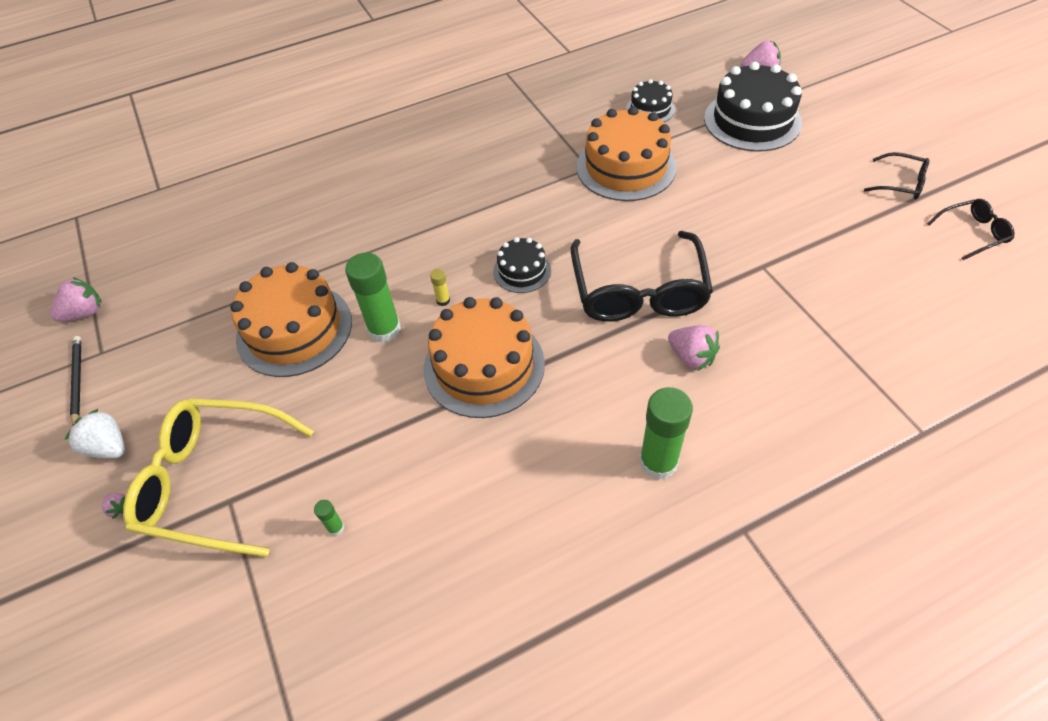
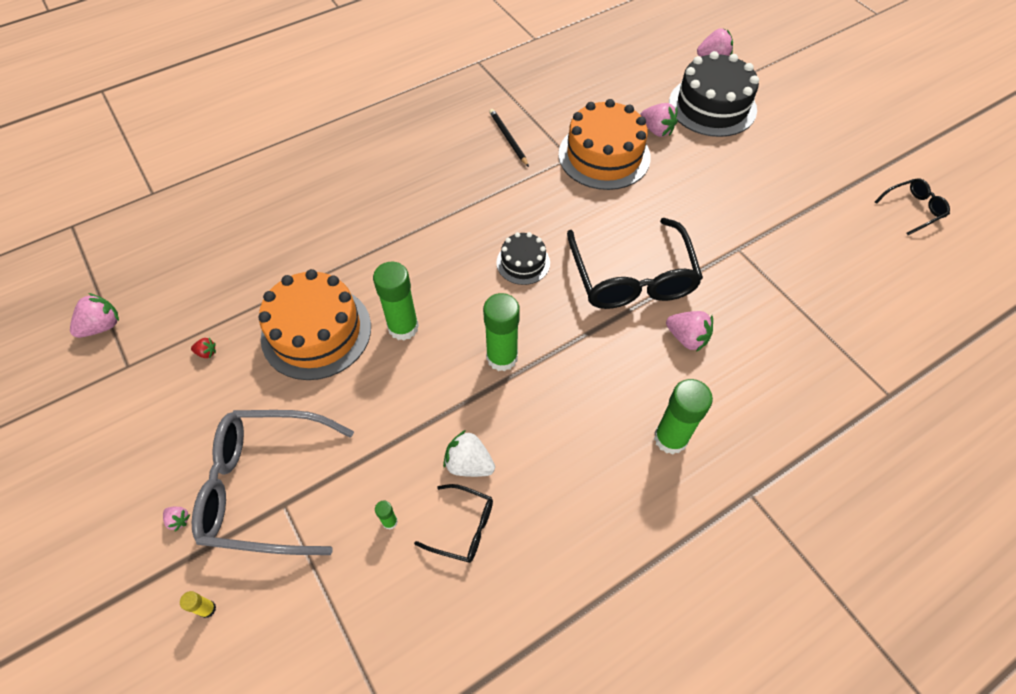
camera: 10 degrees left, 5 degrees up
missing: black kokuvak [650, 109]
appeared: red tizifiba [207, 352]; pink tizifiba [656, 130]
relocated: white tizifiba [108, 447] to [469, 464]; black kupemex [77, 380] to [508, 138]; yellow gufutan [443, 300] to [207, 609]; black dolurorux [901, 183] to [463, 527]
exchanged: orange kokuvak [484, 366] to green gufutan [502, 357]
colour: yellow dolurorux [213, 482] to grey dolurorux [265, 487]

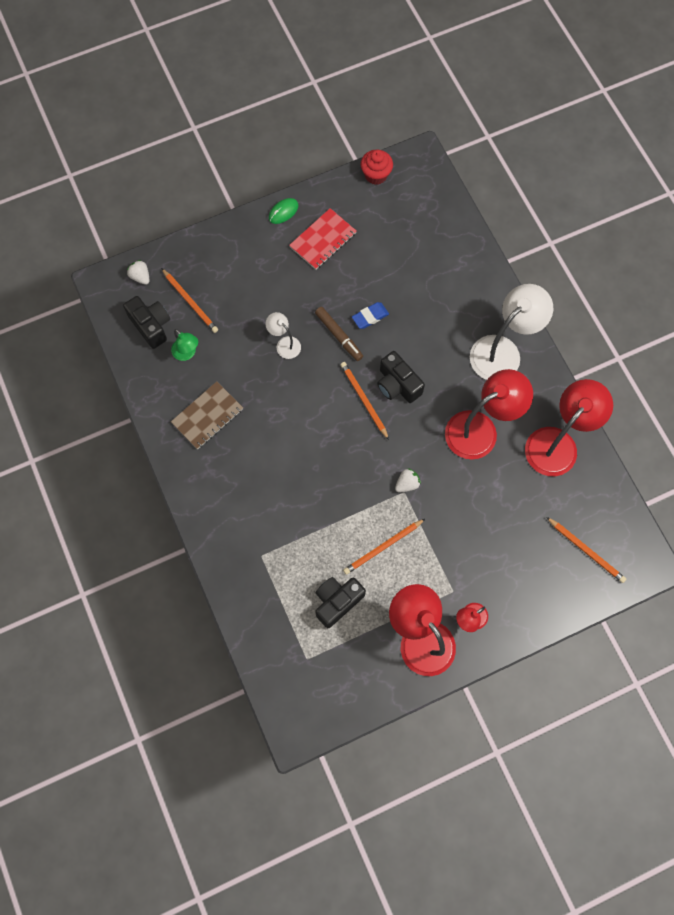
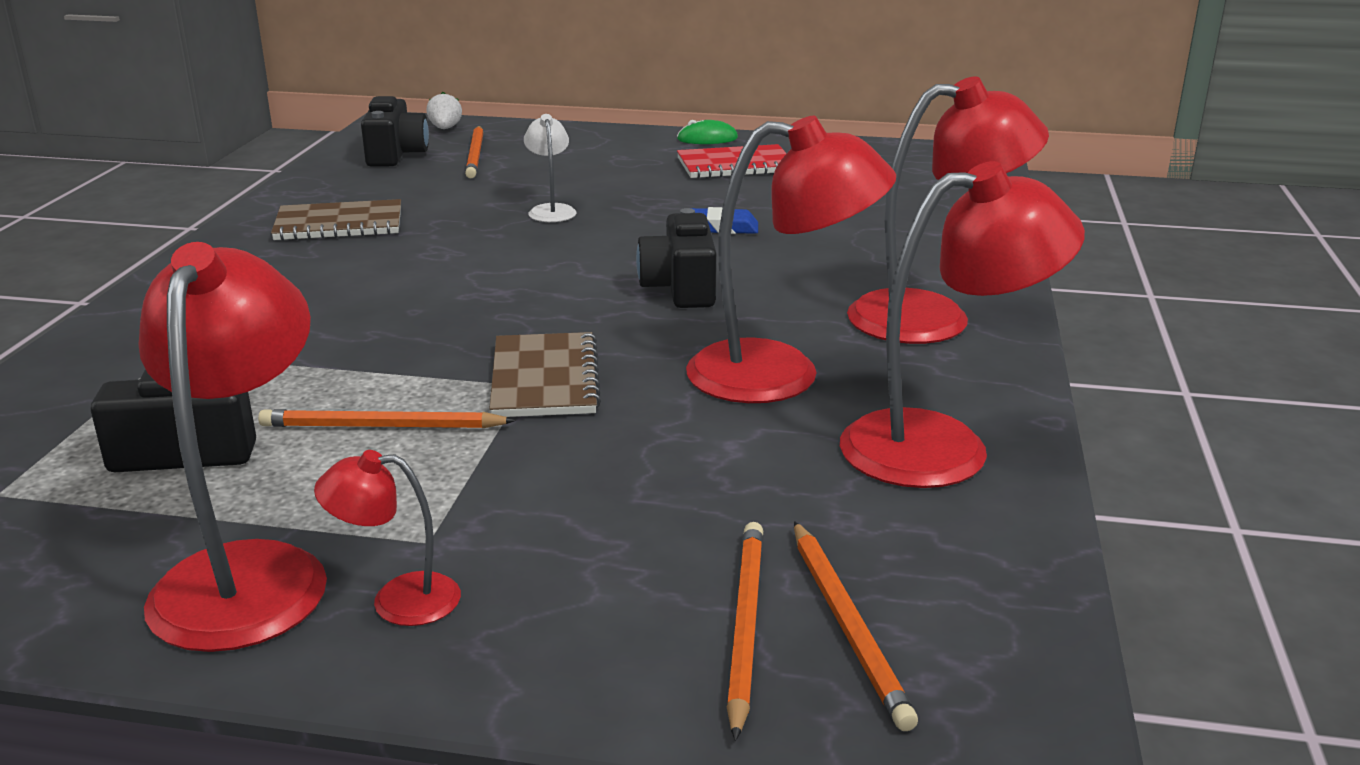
camera: 35 degrees right, 45 degrees down
missing: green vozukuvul [187, 353]; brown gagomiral [339, 336]; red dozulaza [376, 175]
relocated: orange kupemex [364, 400] to [745, 625]
exchanged: white tizifiba [407, 484] to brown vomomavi [544, 379]
colour: white vozukuvul [502, 351] to red vozukuvul [933, 317]

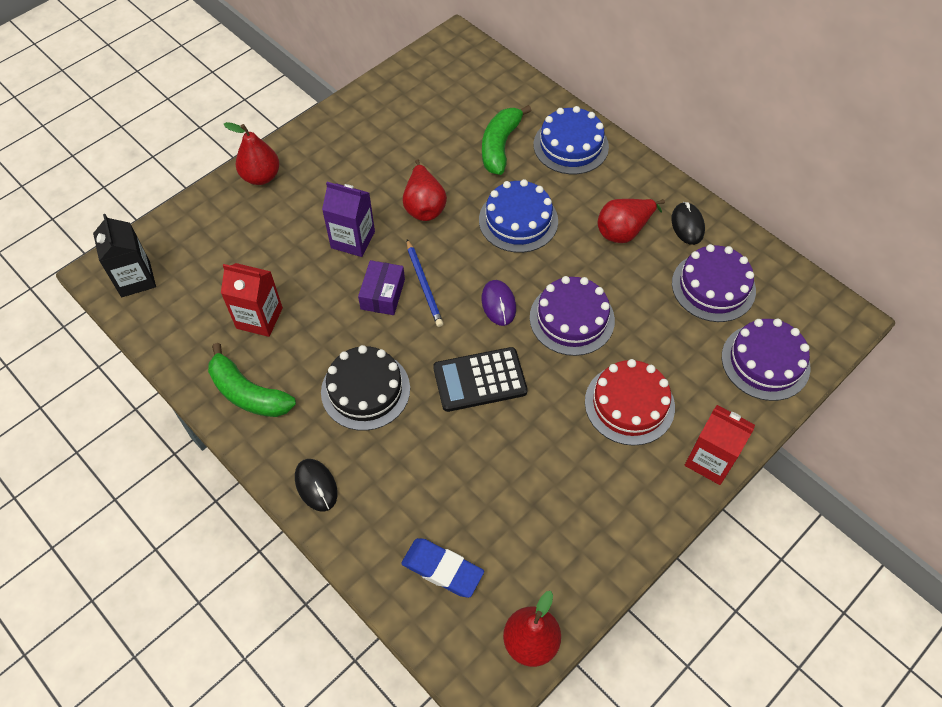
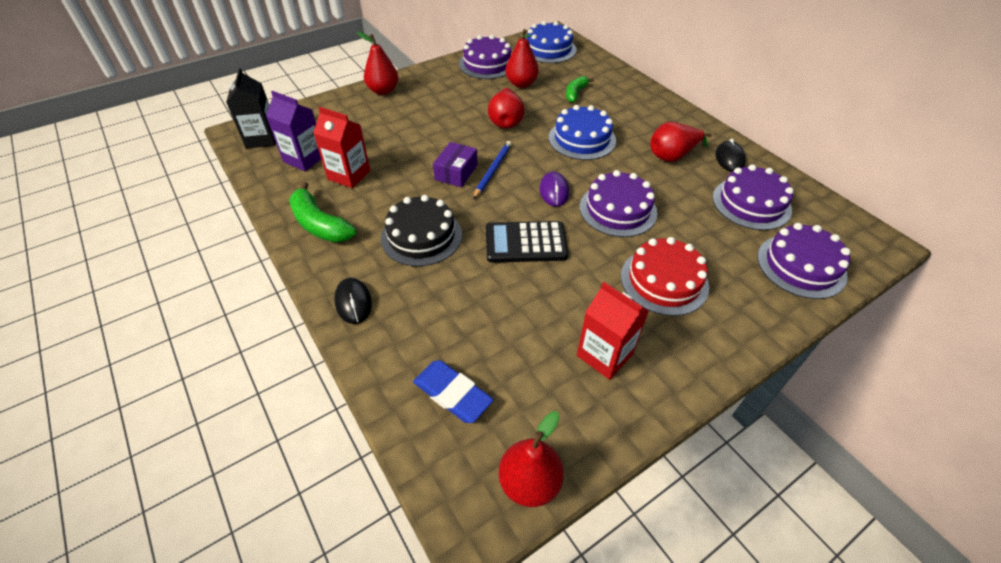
camera: 10 degrees right, 10 degrees down
appeared: purple kokuvak [487, 64]; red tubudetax [521, 84]
relocated: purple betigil [353, 240] to [304, 159]; blue kokuvak [571, 145] to [548, 49]; red betigil [710, 460] to [604, 355]
spun: blue kupemex [424, 285] = [493, 170] 150 degrees counterclockwise
size: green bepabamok [500, 146] = [575, 93] x0.62

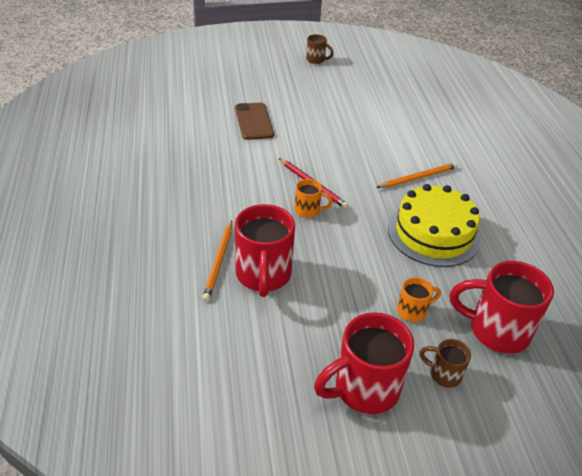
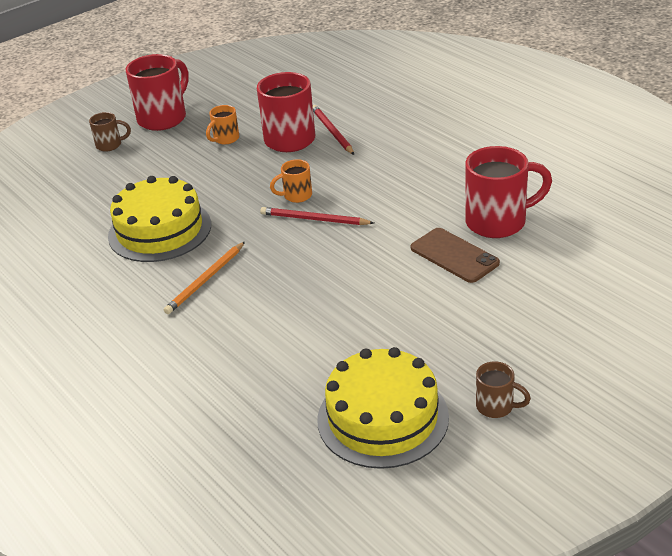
camera: 155 degrees right, 5 degrees down
appeared: yellow kokuvak [382, 418]
relocated: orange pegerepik [413, 311] to [225, 139]; red pegerepik [496, 330] to [498, 222]
colour: orange kupemex [219, 262] to red kupemex [332, 132]
spun: brown pegerepik [316, 60] = [496, 407] 150 degrees counterclockwise

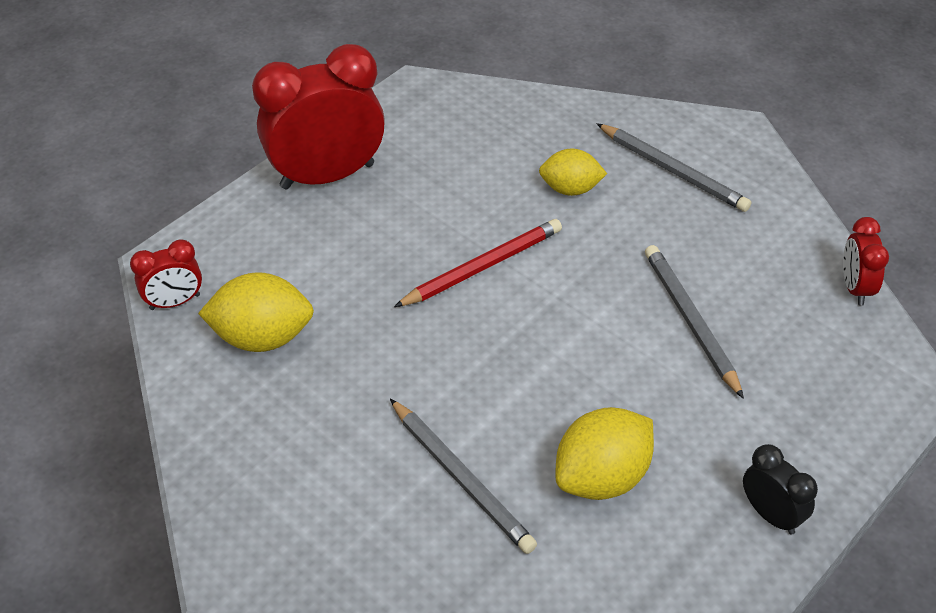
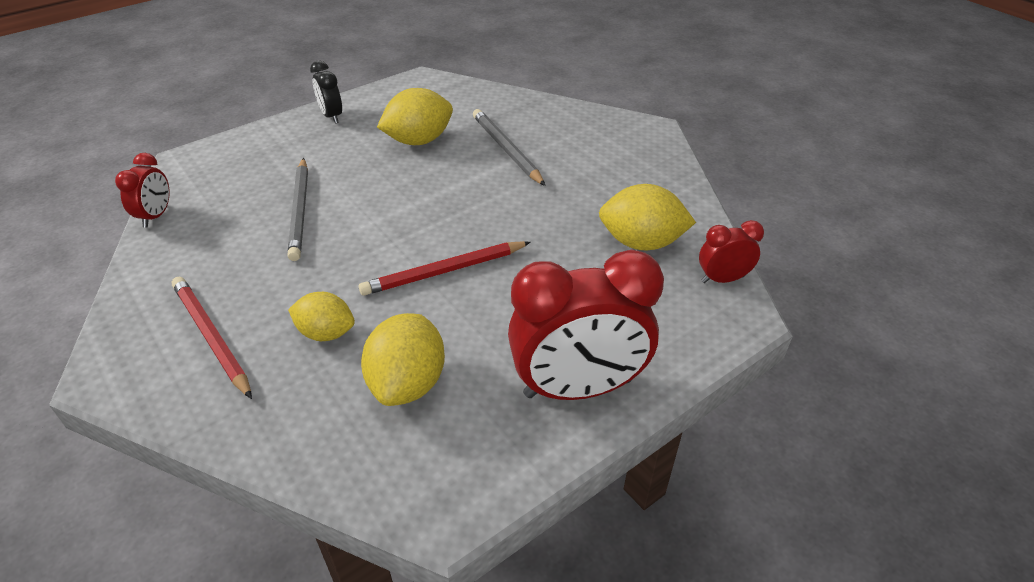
camera: 170 degrees left, 5 degrees down
appeared: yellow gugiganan [408, 383]
colour: grey kupemex [673, 170] to red kupemex [211, 337]

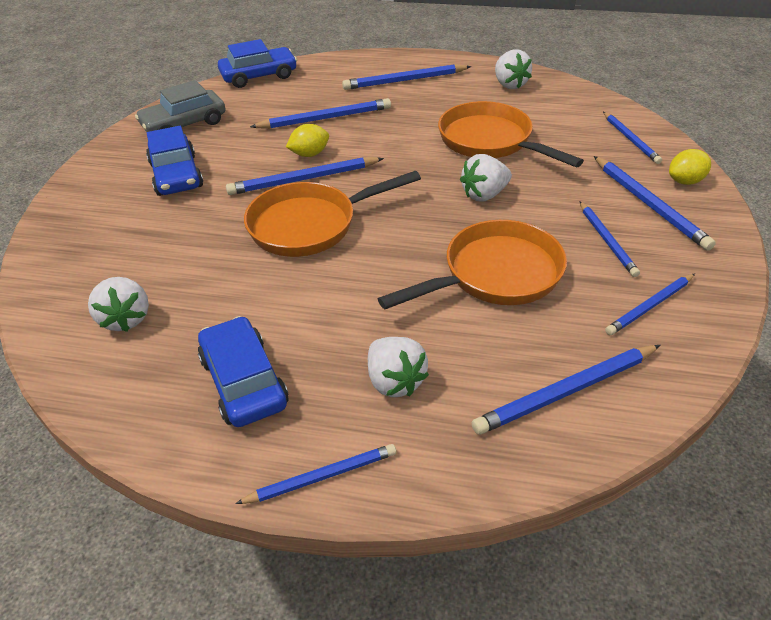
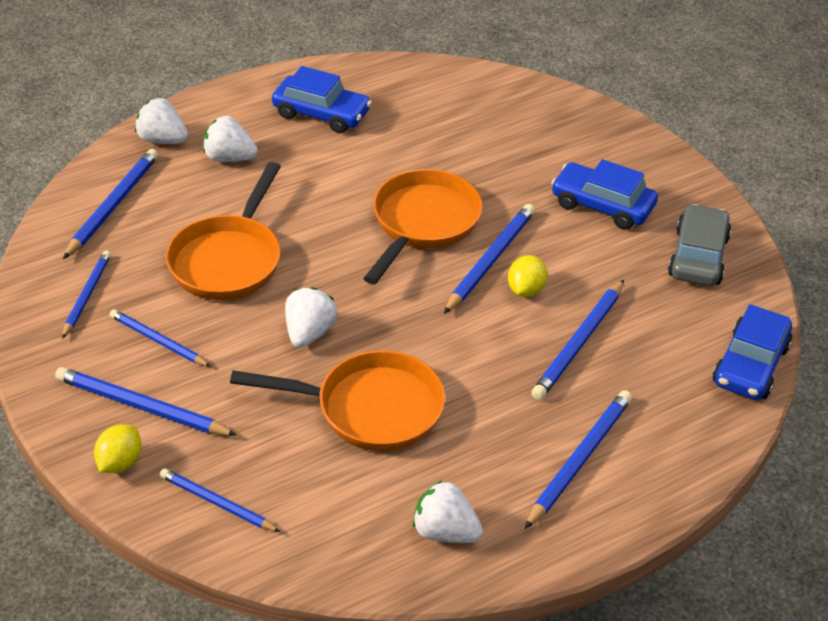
camera: 135 degrees right, 0 degrees up
missing: blue kupemex [321, 476]
relocated: white tizifiba [126, 318] to [162, 140]

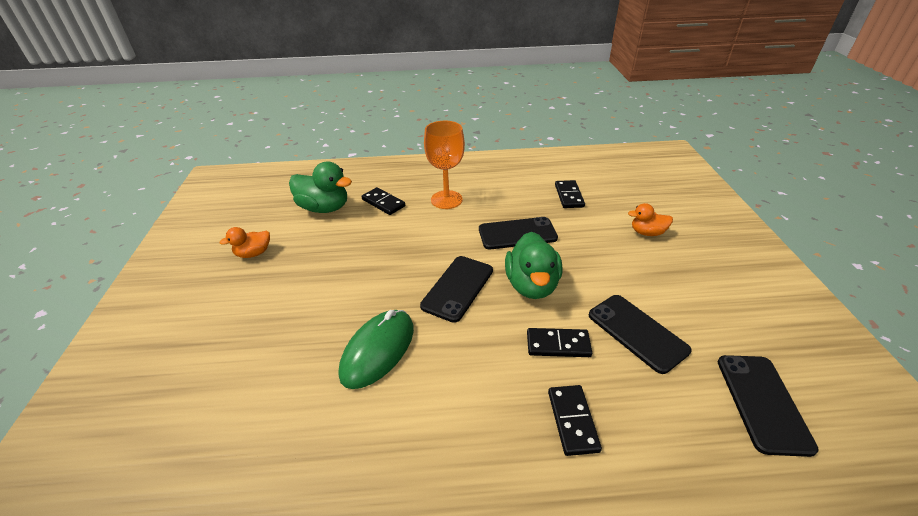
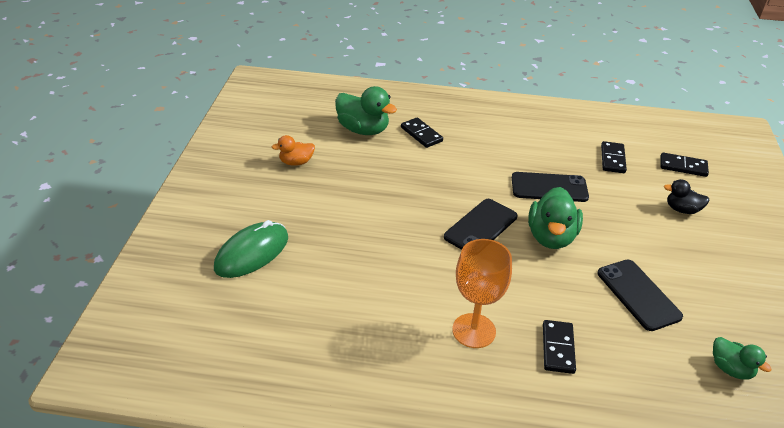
camera: 10 degrees right, 0 degrees up
relocated: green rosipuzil [378, 350] to [252, 253]; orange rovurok [446, 200] to [474, 330]; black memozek [558, 344] to [683, 166]
exchanged: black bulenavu [762, 402] to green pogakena [730, 369]
colour: orange pogakena [647, 233] to black pogakena [682, 209]

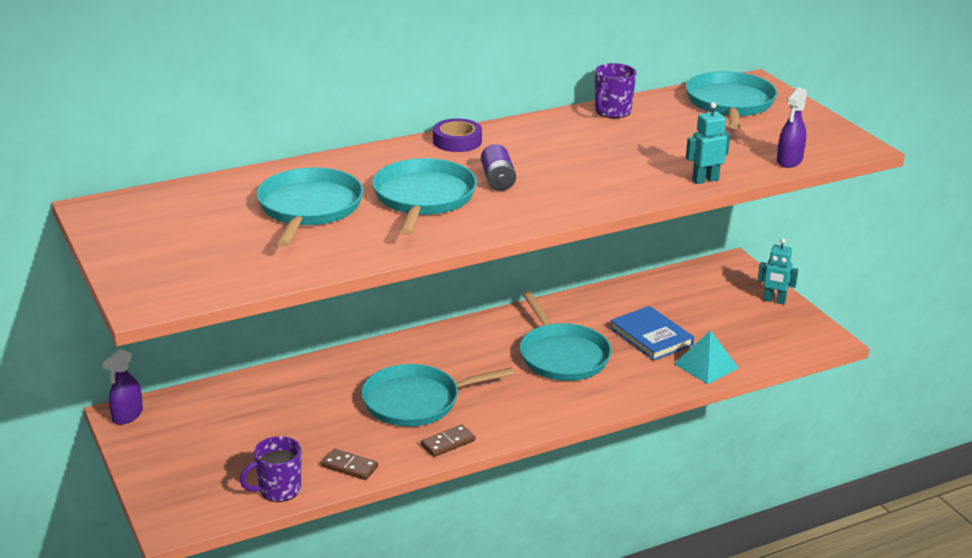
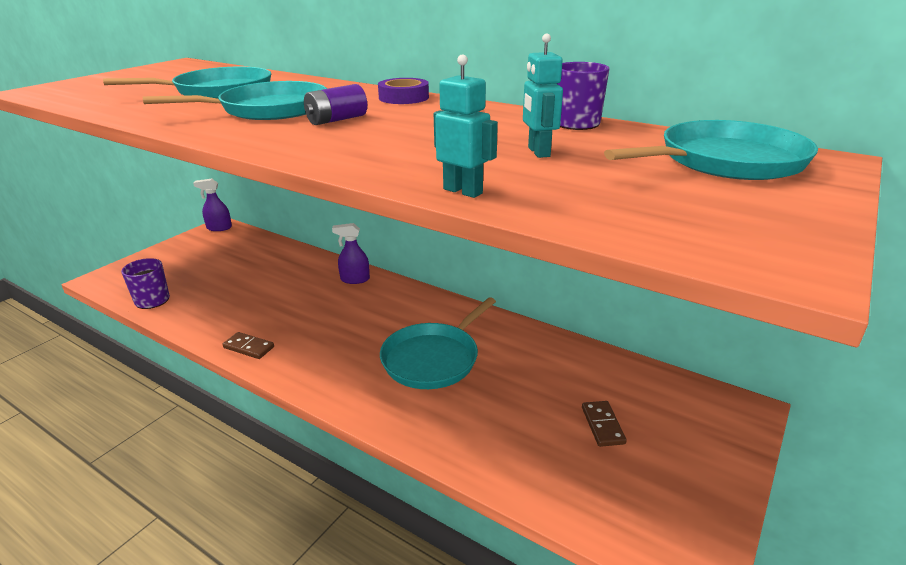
camera: 60 degrees right, 0 degrees up
missing: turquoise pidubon [416, 401]; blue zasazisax [651, 336]; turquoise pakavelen [706, 365]
relocated: brown memozek [350, 466] to [603, 425]; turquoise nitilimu [774, 301] to [538, 152]; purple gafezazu [789, 161] to [354, 279]

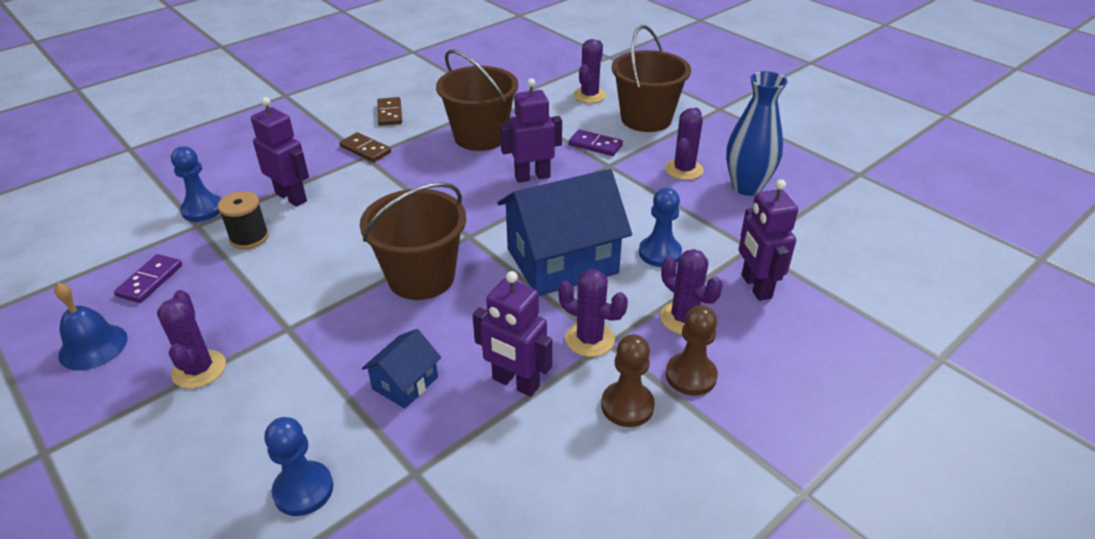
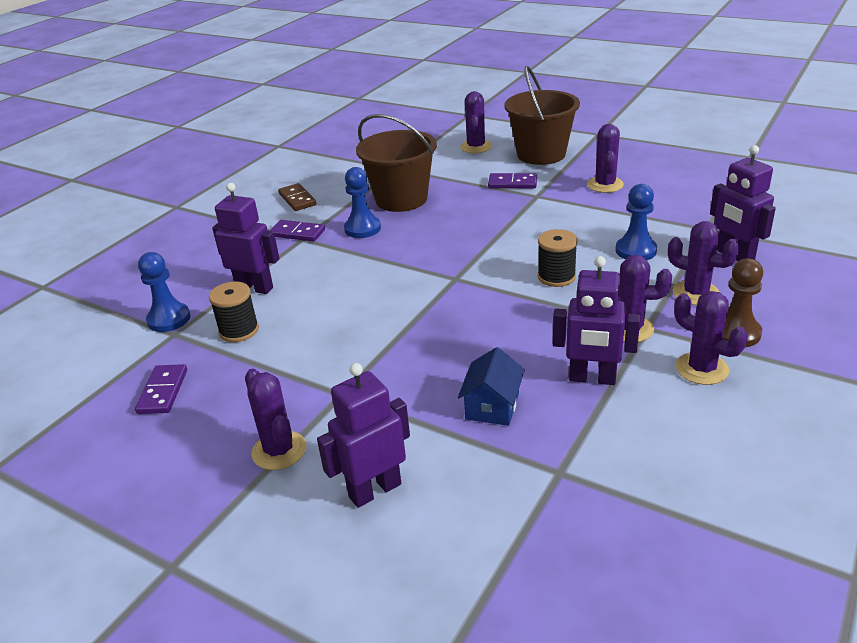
camera: 15 degrees left, 5 degrees down
missing: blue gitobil [93, 346]; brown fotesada [421, 277]; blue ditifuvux [746, 187]
relocated: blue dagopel [303, 490] to [362, 229]; purple nitilimu [532, 176] to [374, 490]
exchanged: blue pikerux [562, 261] to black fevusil [556, 277]; brown dagopel [627, 406] to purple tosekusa [702, 369]
colour: brown memozek [365, 149] to purple memozek [297, 233]

